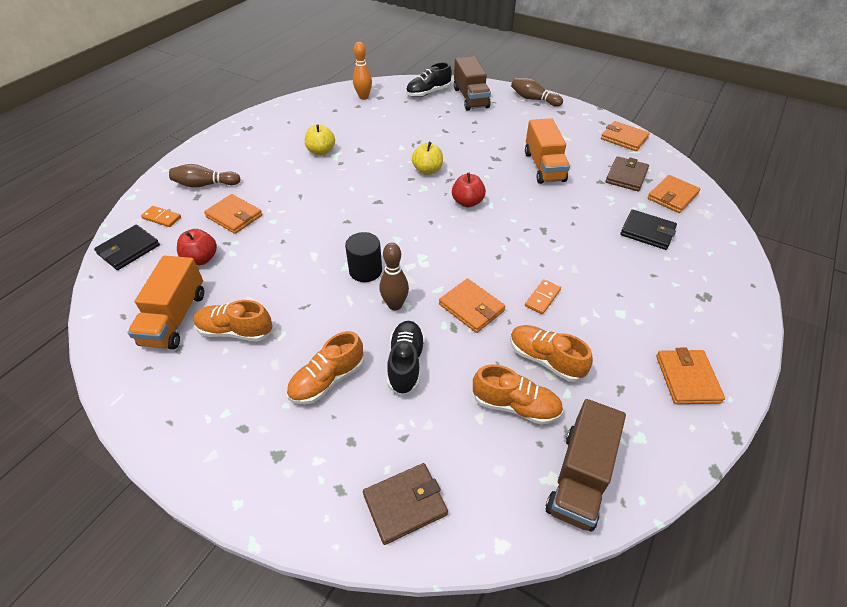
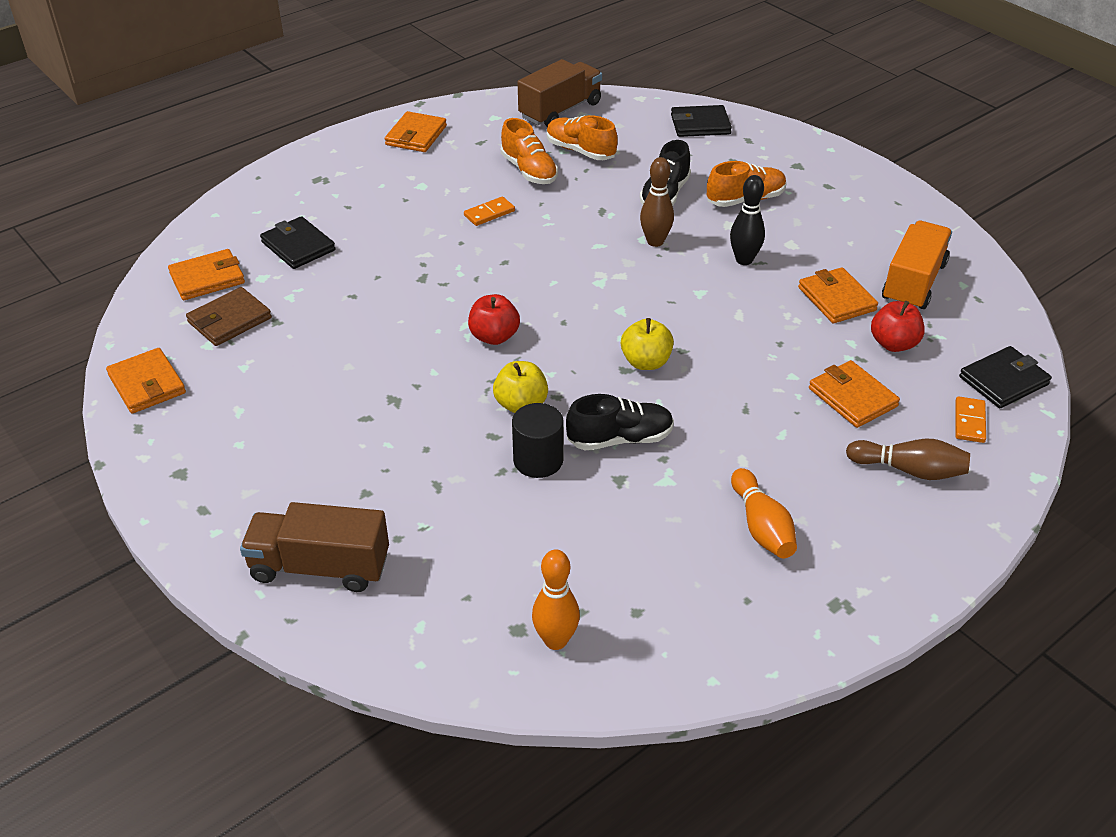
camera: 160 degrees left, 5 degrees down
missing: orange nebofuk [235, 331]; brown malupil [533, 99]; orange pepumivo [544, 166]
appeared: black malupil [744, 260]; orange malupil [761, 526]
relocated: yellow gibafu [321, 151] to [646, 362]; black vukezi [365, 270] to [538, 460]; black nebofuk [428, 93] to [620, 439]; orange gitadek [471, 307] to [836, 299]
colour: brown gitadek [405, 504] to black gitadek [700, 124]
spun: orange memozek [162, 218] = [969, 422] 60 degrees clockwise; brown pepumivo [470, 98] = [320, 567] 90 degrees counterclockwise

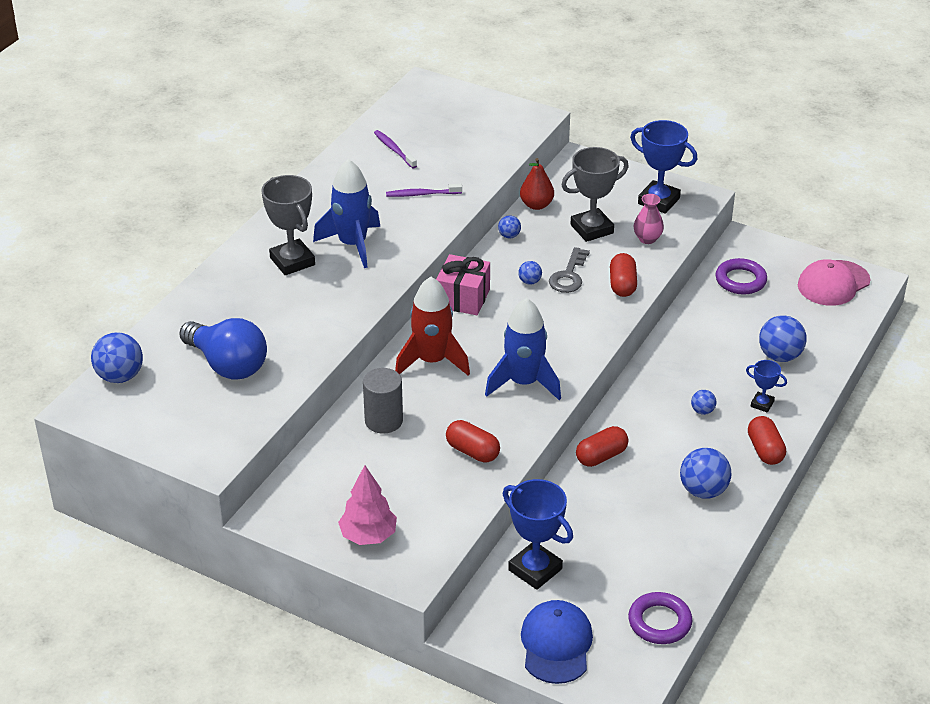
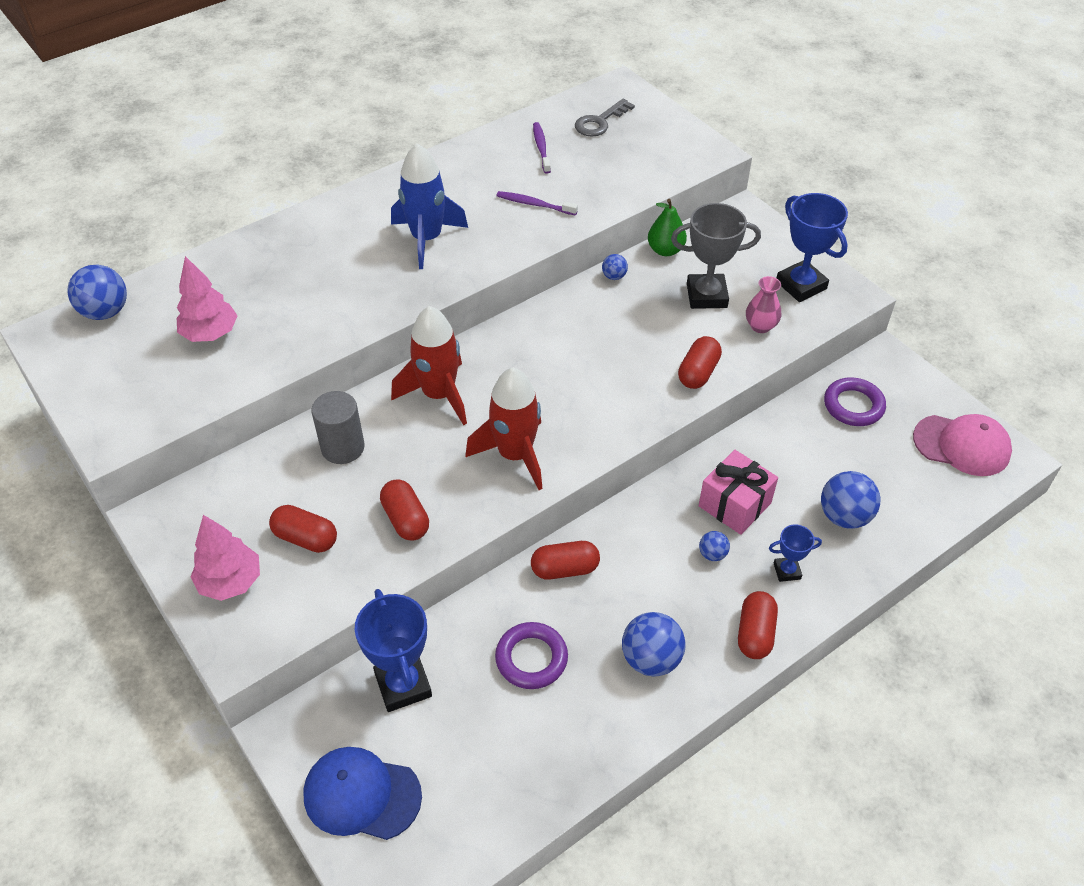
camera: 25 degrees right, 10 degrees up
missing: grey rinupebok [292, 261]; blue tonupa [529, 282]
appeared: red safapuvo [305, 538]
relocated: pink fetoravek [463, 298] to [734, 504]; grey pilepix [569, 275] to [600, 122]; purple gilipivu [659, 622] to [531, 658]
exchanged: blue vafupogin [228, 365] to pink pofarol [210, 334]
colour: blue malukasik [524, 383] to red malukasik [515, 455]; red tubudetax [536, 205] to green tubudetax [665, 250]
spun: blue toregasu [556, 644] = [362, 795] 105 degrees counterclockwise; blue rinupebok [762, 404] = [787, 571] 60 degrees counterclockwise; pink toregasu [833, 283] = [962, 445] 150 degrees counterclockwise

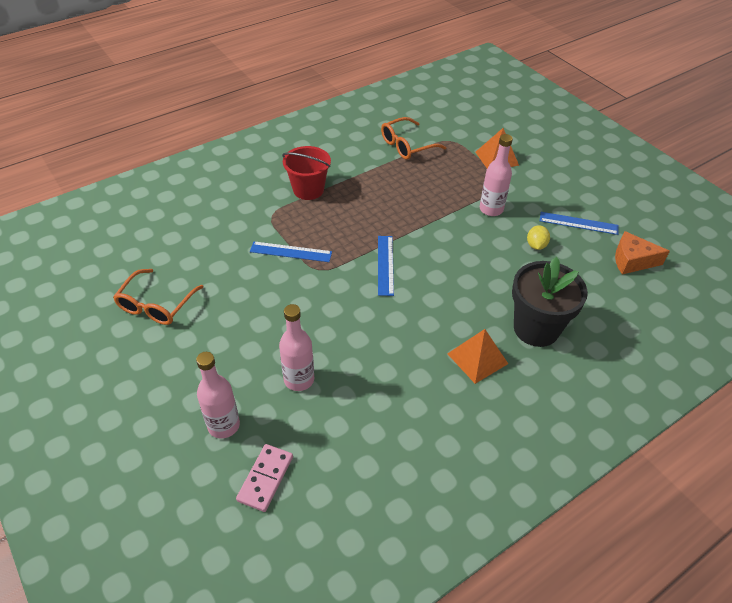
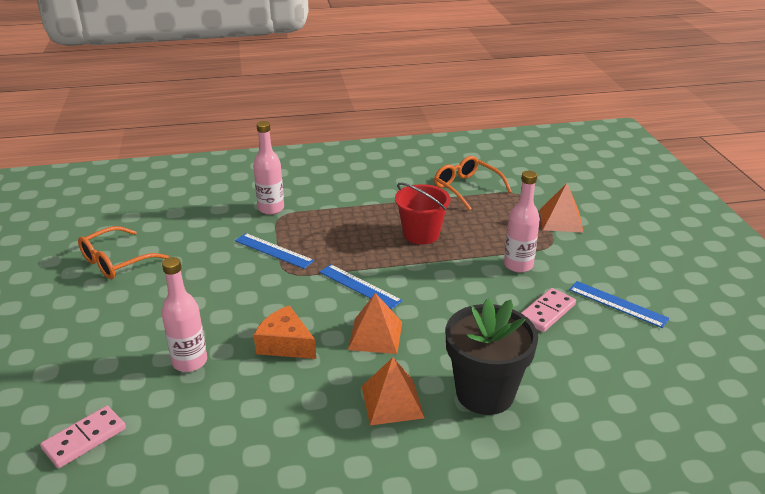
camera: 25 degrees right, 15 degrees down
appeared: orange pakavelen [375, 335]
relocated: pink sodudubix [223, 425] to [271, 208]; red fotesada [308, 190] to [421, 234]; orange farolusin [632, 260] to [285, 344]
exchanged: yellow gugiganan [536, 245] to pink memozek [547, 312]
spun: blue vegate [385, 265] = [360, 286] 75 degrees counterclockwise; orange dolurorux [407, 145] = [466, 188] 60 degrees clockwise

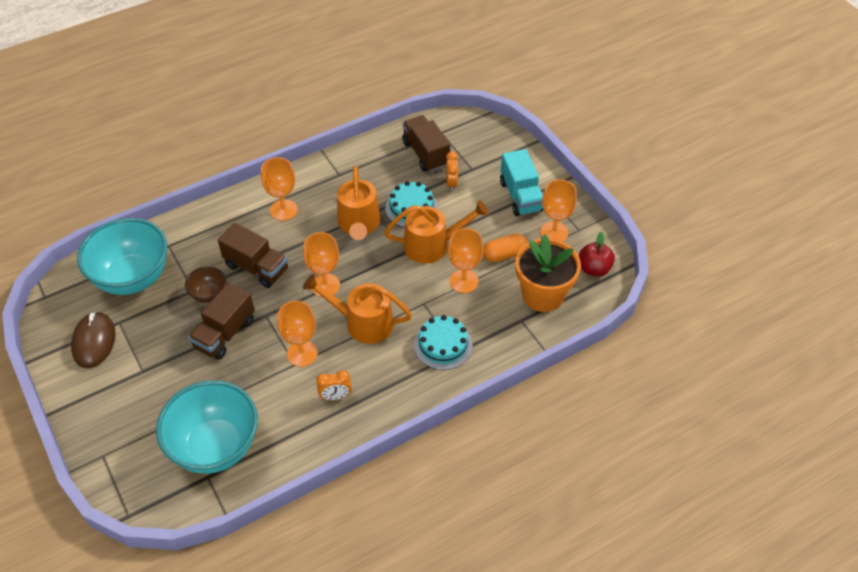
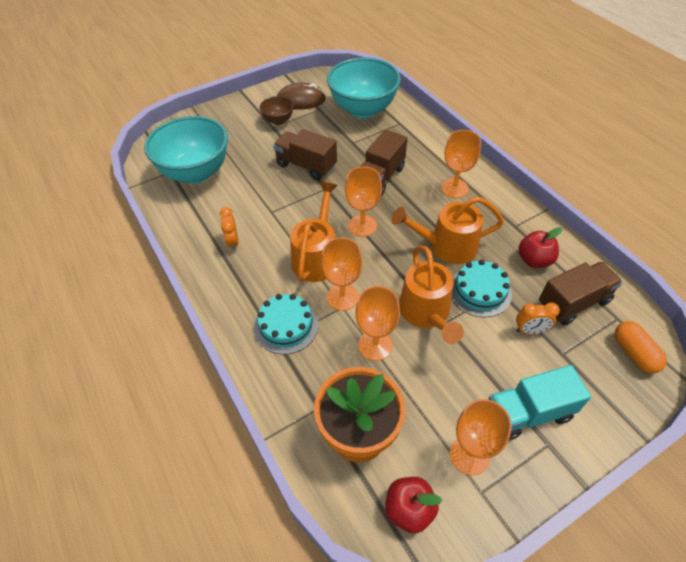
camera: 90 degrees right, 0 degrees up
appeared: red gibafu [534, 260]
relocated: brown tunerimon [209, 294] to [278, 120]; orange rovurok [302, 353] to [342, 297]; orange safapuvo [504, 254] to [634, 353]

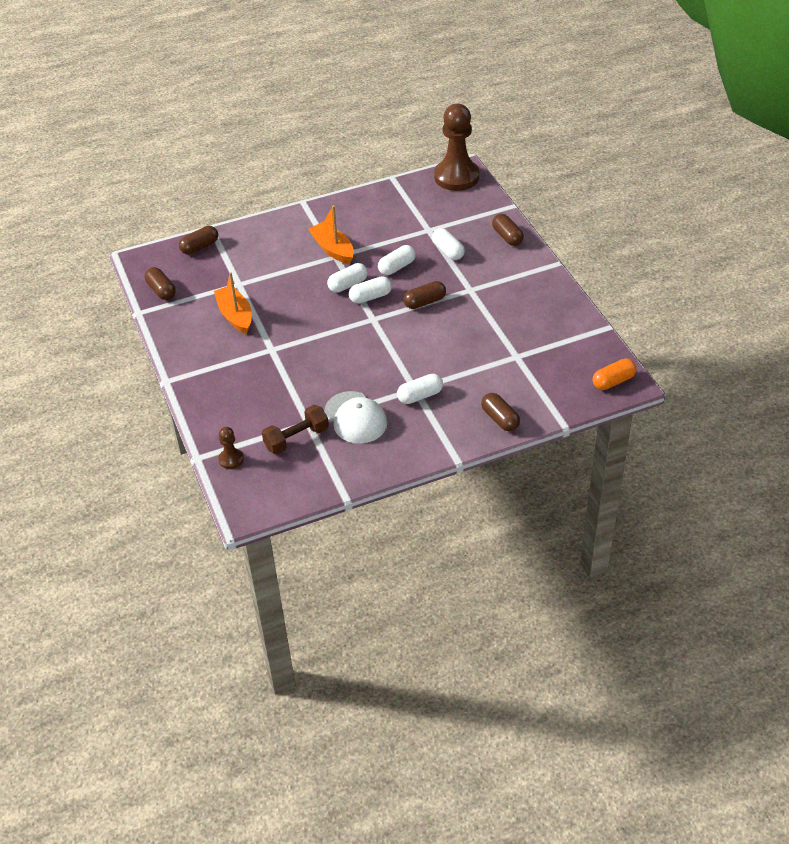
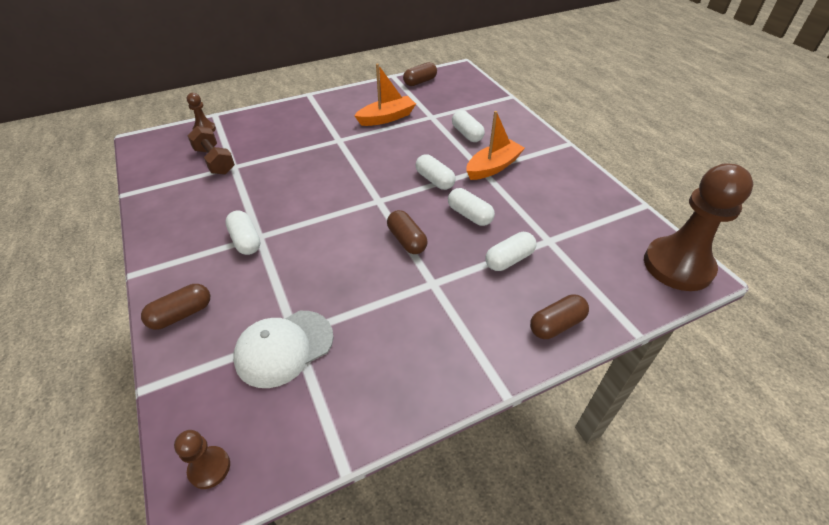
camera: 85 degrees right, 0 degrees up
missing: brown safapuvo [200, 247]
relocated: white toregasu [355, 418] to [284, 348]; white safapuvo [370, 297] to [467, 134]
exchanged: orange safapuvo [613, 381] to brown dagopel [209, 468]

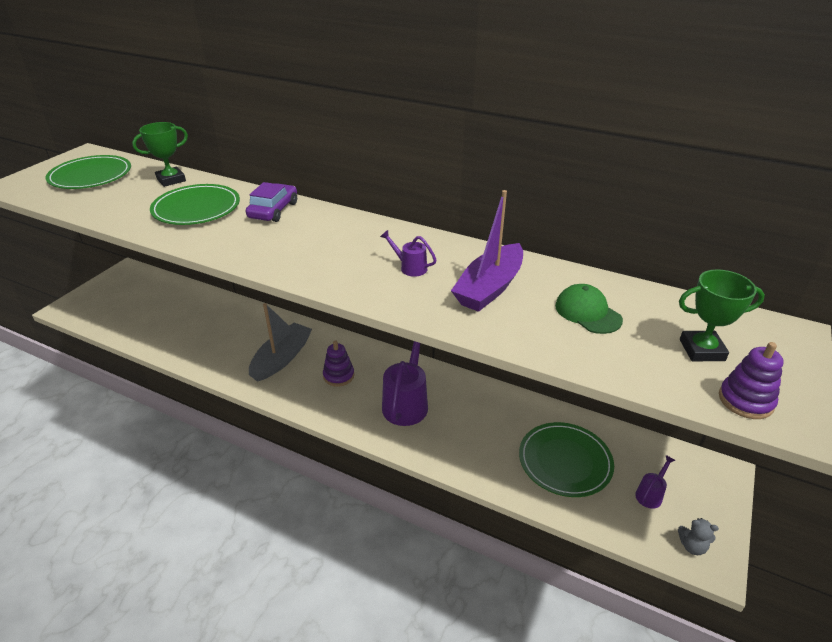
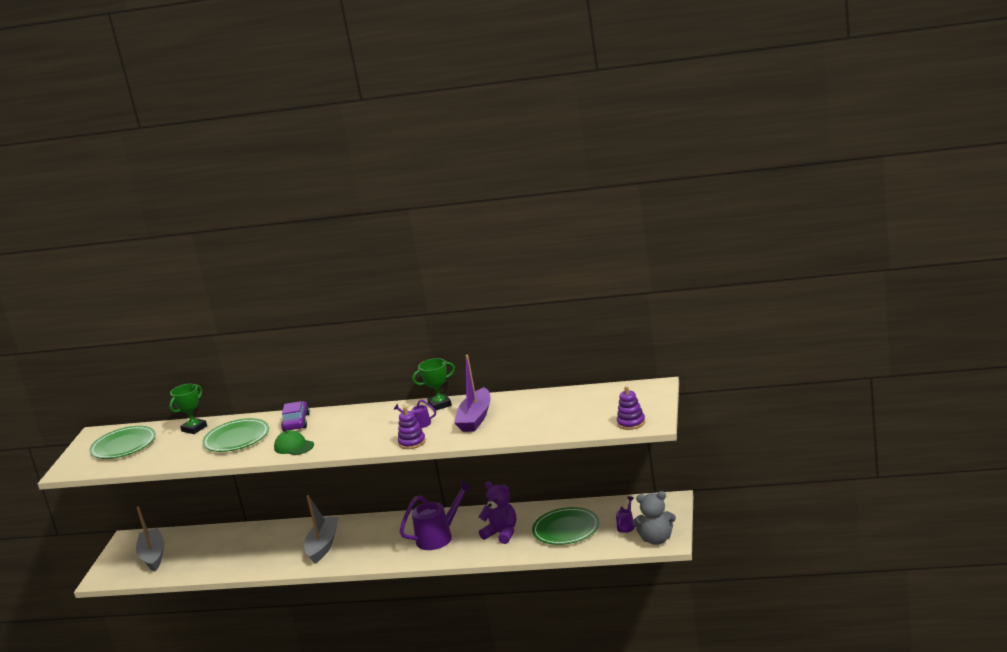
camera: 15 degrees left, 15 degrees down
appeared: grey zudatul [153, 556]; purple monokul [502, 534]
relocated: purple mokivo [338, 376] to [412, 442]; green toregasu [587, 312] to [294, 446]; green rinupebok [701, 350] to [440, 405]
spun: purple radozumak [407, 402] = [439, 537] 60 degrees clockwise
size: grey monokul [692, 546] = [657, 540] x1.88

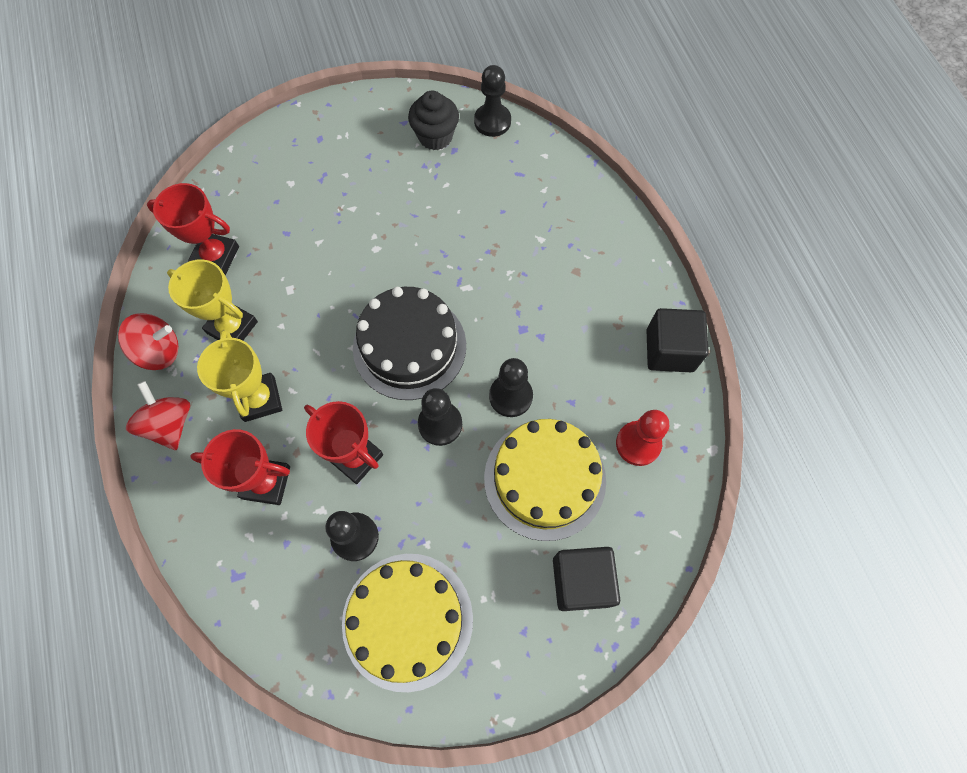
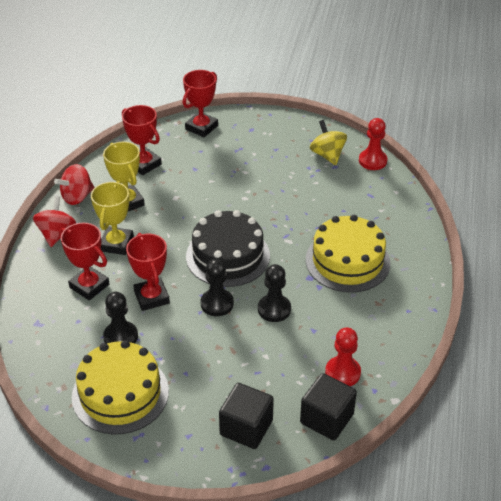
camera: 30 degrees right, 25 degrees down
appeared: red rinupebok [201, 127]
relocated: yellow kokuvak [544, 479] to [347, 261]; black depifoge [669, 350] to [326, 418]
exchanged: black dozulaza [435, 136] to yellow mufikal [327, 155]
colour: black dagopel [492, 121] to red dagopel [372, 161]
spun: red mufikal [159, 351] = [77, 197] 120 degrees clockwise

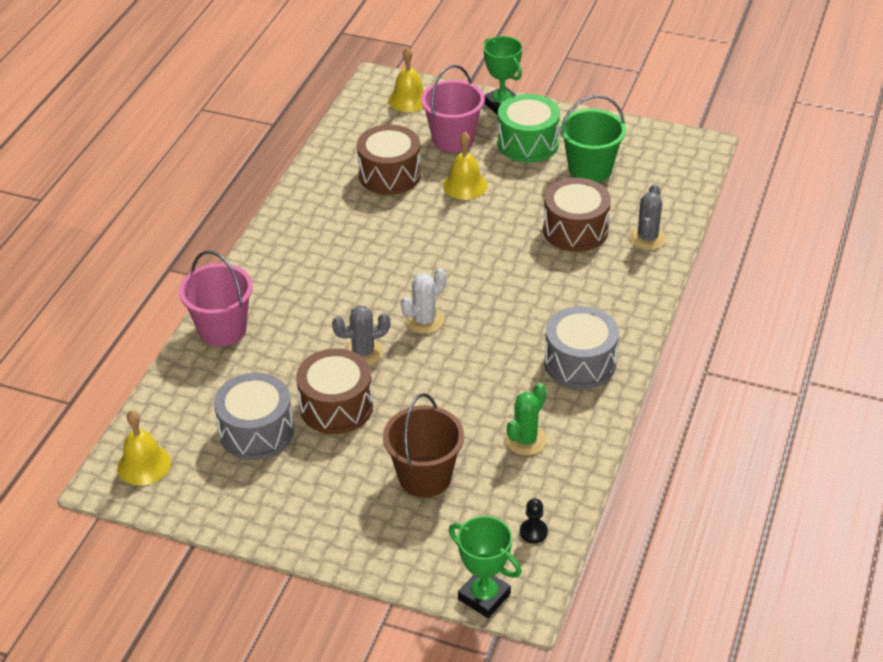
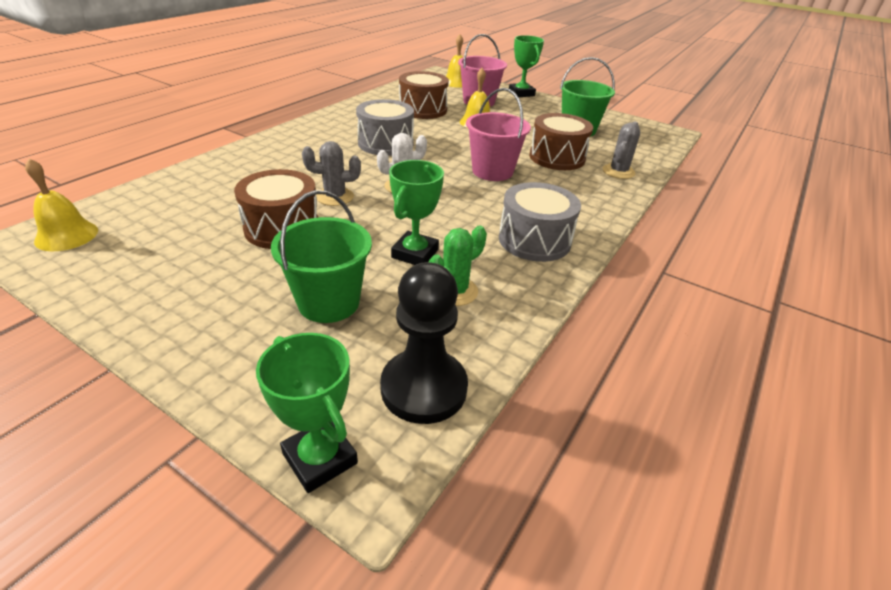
camera: 10 degrees right, 5 degrees down
missing: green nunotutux [528, 143]
appeared: green rinupebok [415, 253]
relocated: pink fotesada [222, 329] to [492, 171]; grey nunotutux [256, 431] to [385, 143]
colour: brown fotesada [425, 477] to green fotesada [329, 302]
size: black dagopel [533, 532] = [424, 388] x2.38

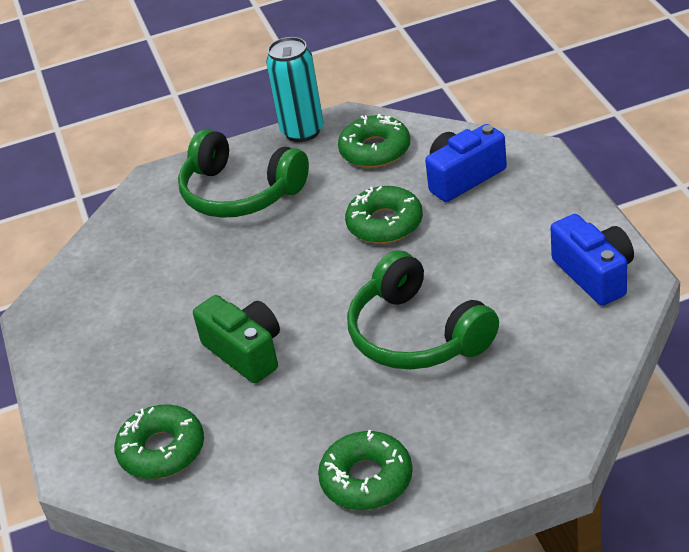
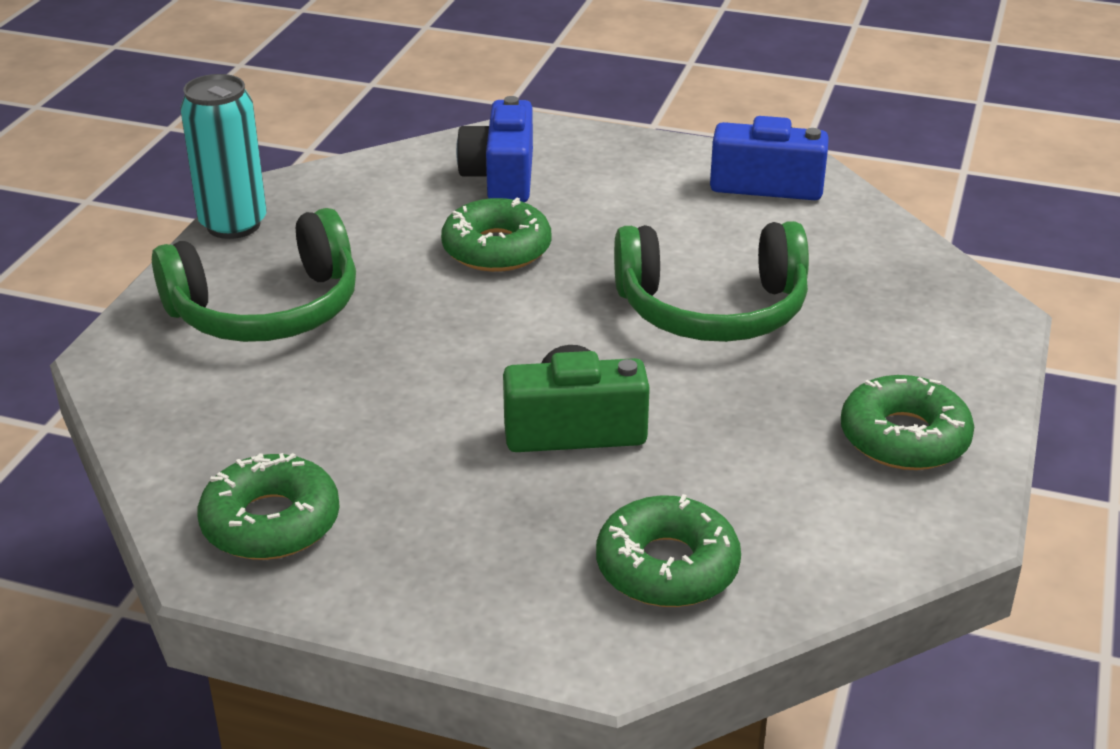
camera: 60 degrees left, 5 degrees down
relocated: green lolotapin [375, 150] to [271, 522]

